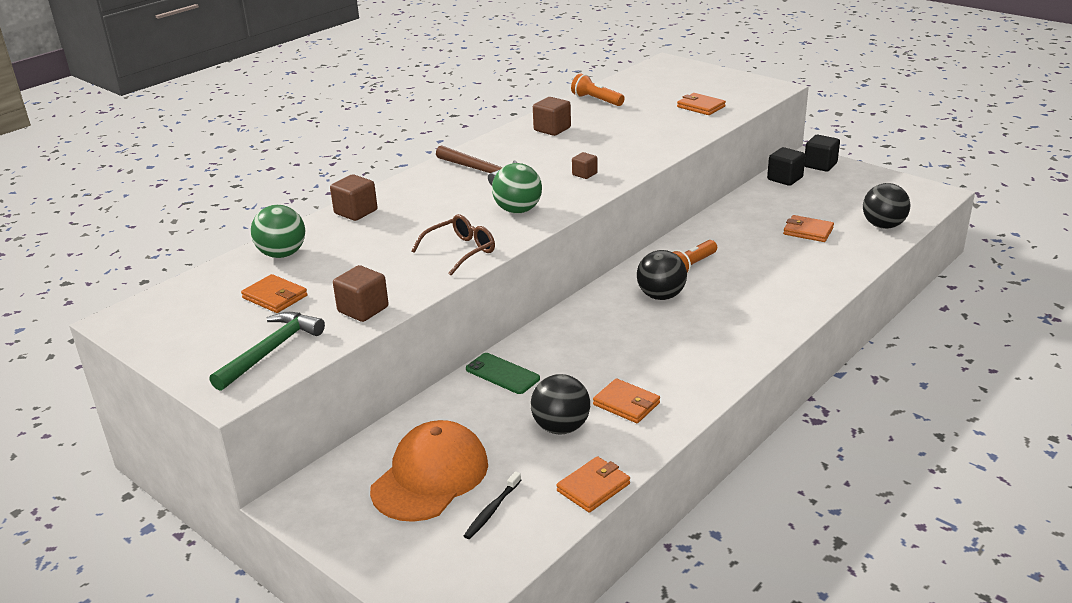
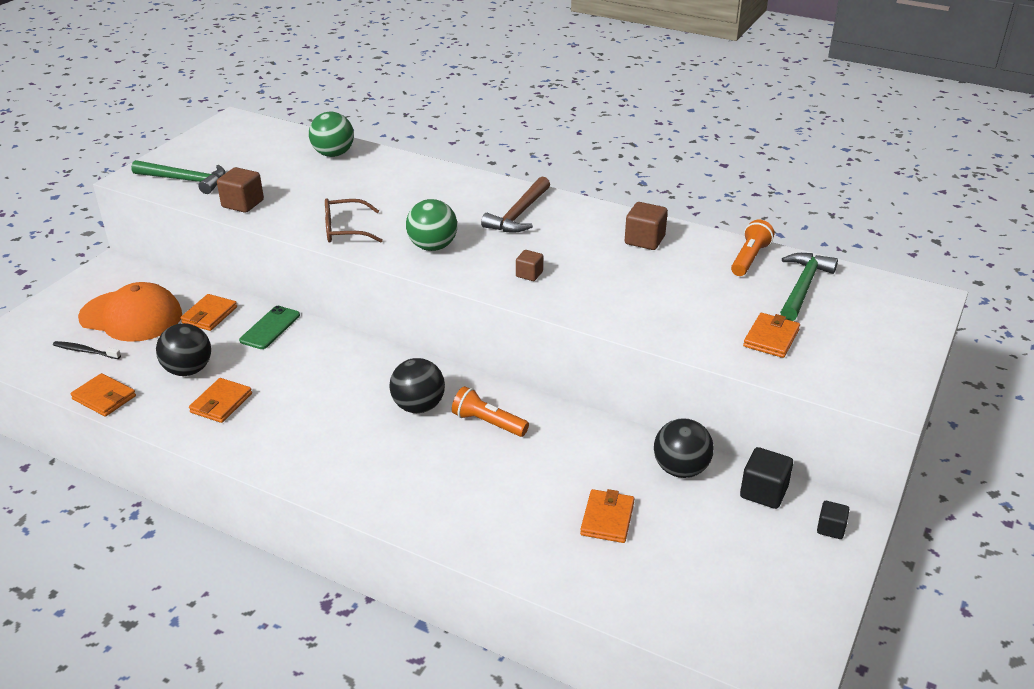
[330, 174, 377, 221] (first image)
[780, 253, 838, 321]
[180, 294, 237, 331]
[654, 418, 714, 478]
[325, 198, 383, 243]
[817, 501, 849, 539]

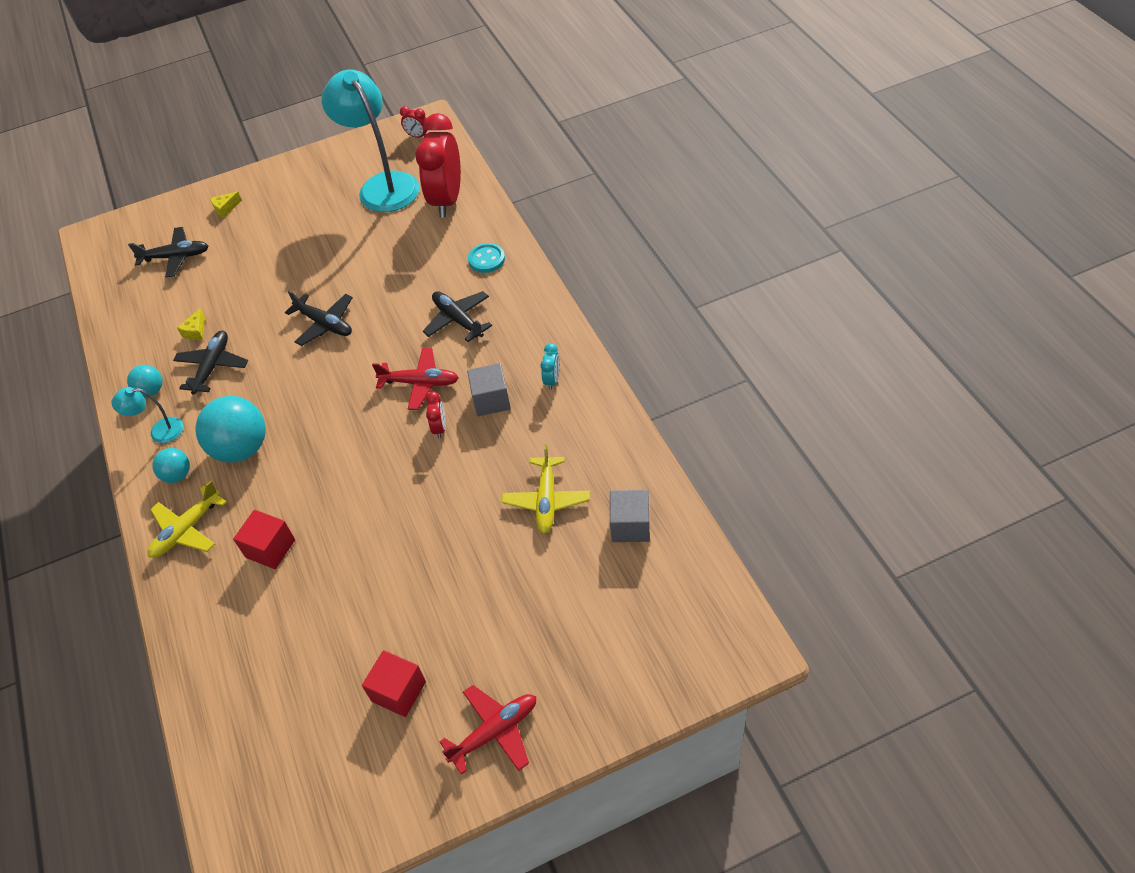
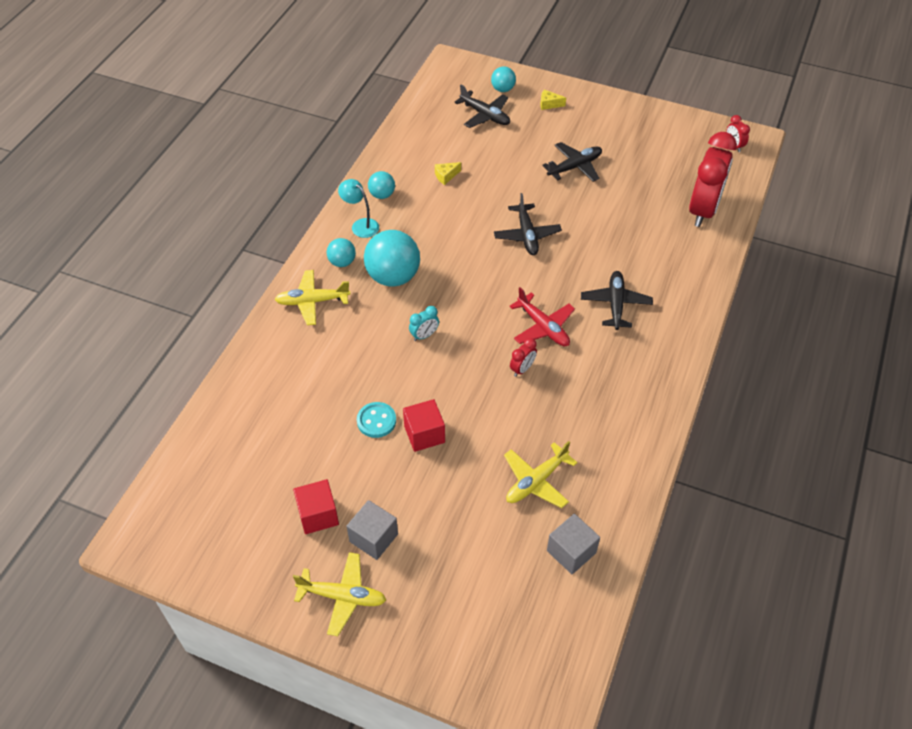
[322, 69, 419, 212] (first image)
[491, 66, 516, 92]
[542, 142, 602, 182]
[403, 399, 445, 452]
[347, 500, 398, 560]
[357, 402, 396, 438]
[409, 306, 439, 341]
[293, 552, 386, 636]
[689, 132, 737, 227]

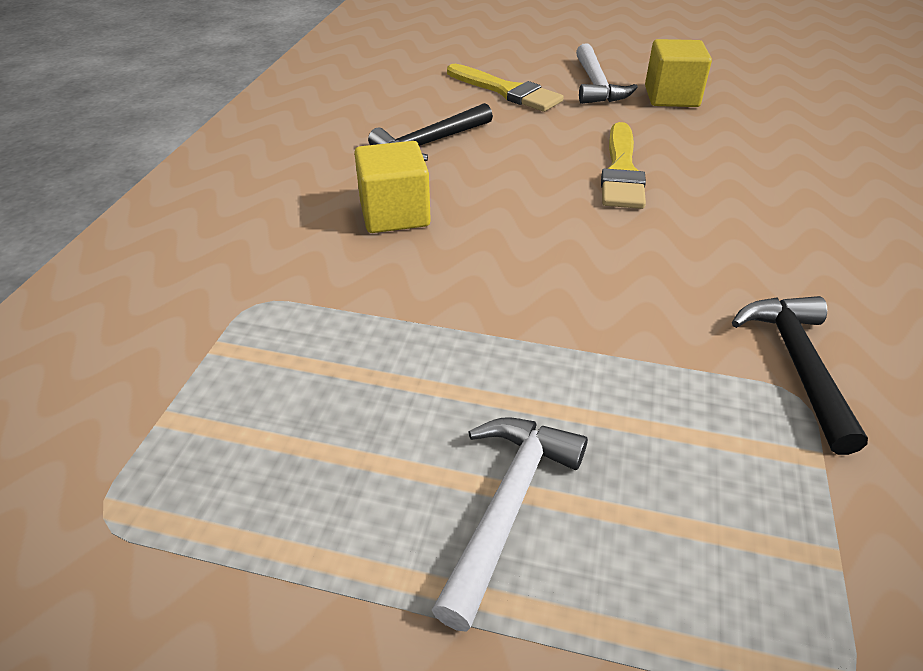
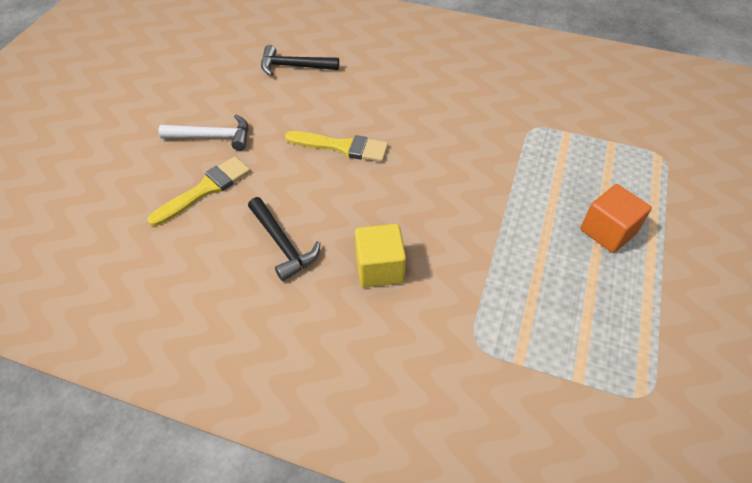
[645, 39, 712, 107] (first image)
[261, 45, 339, 76]
[580, 184, 652, 253]

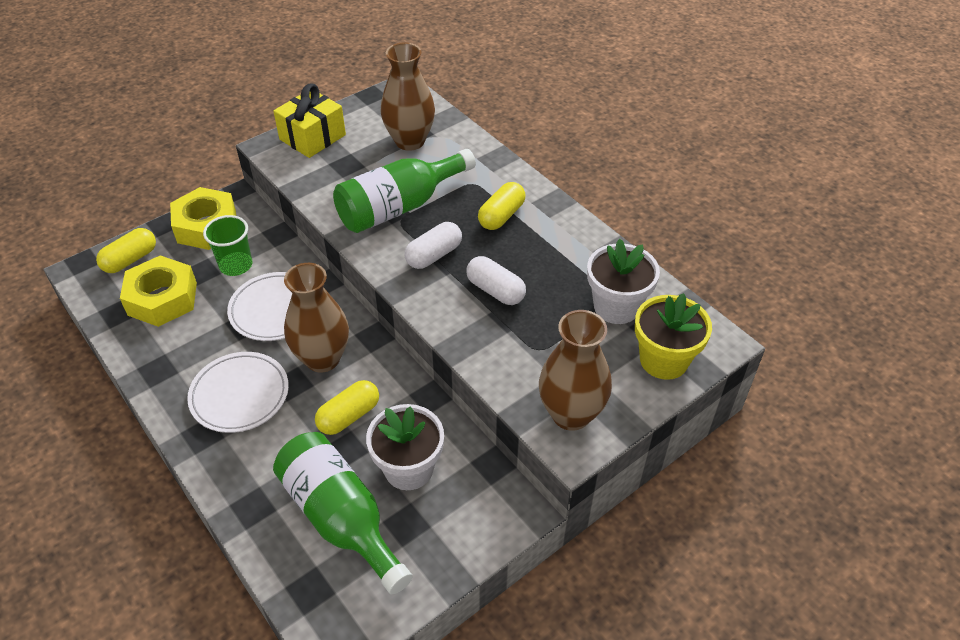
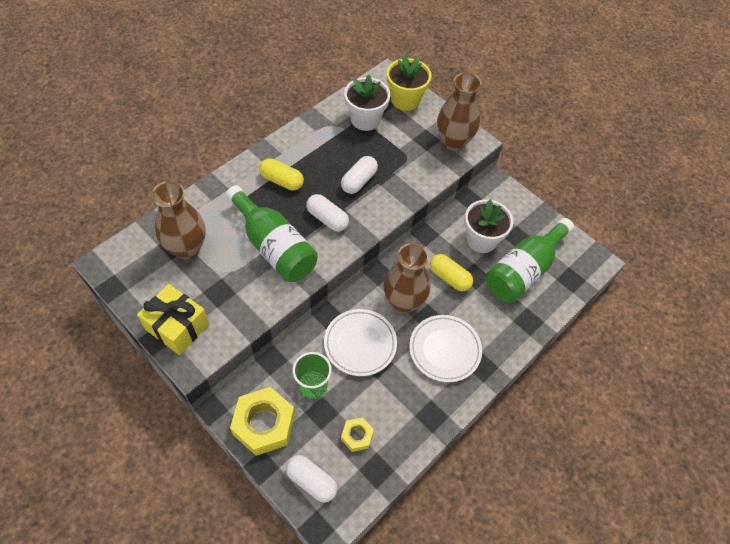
[286, 455, 337, 503]
[341, 417, 374, 452]

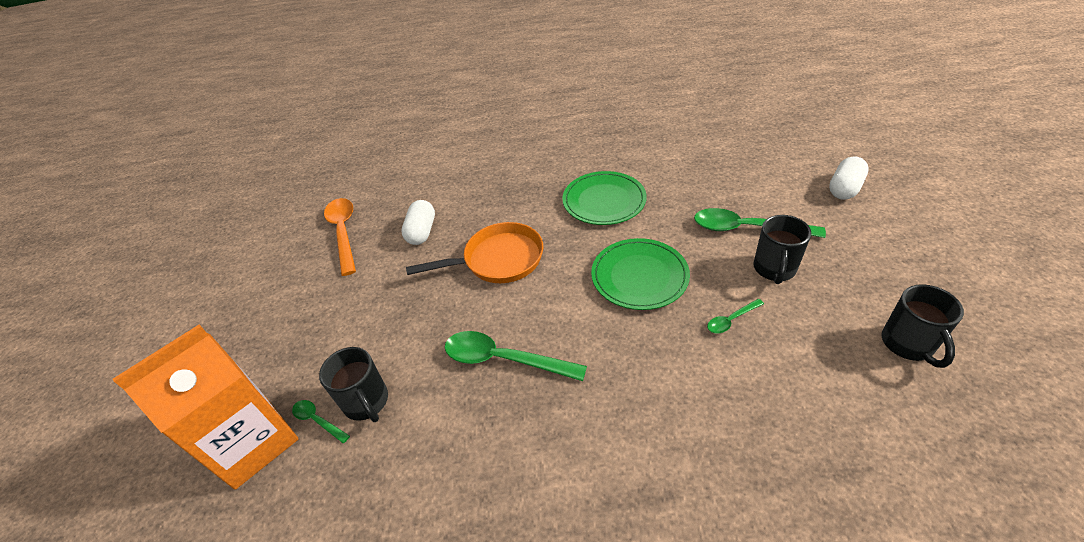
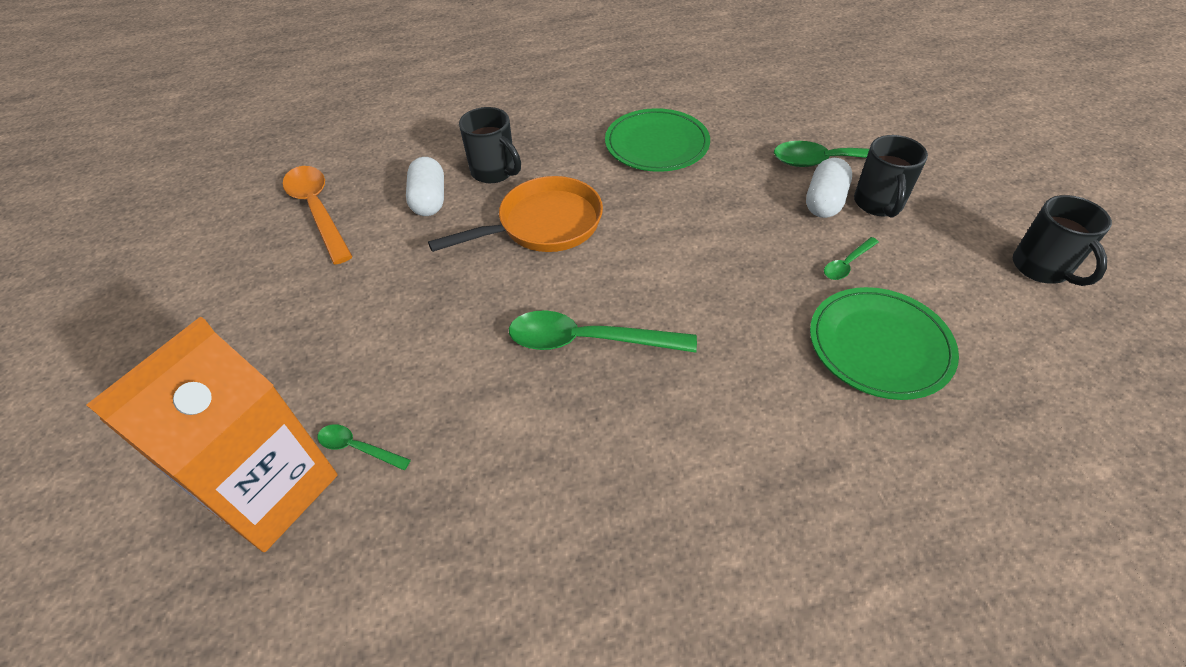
[459, 107, 521, 183]
[810, 287, 959, 400]
[806, 158, 852, 218]

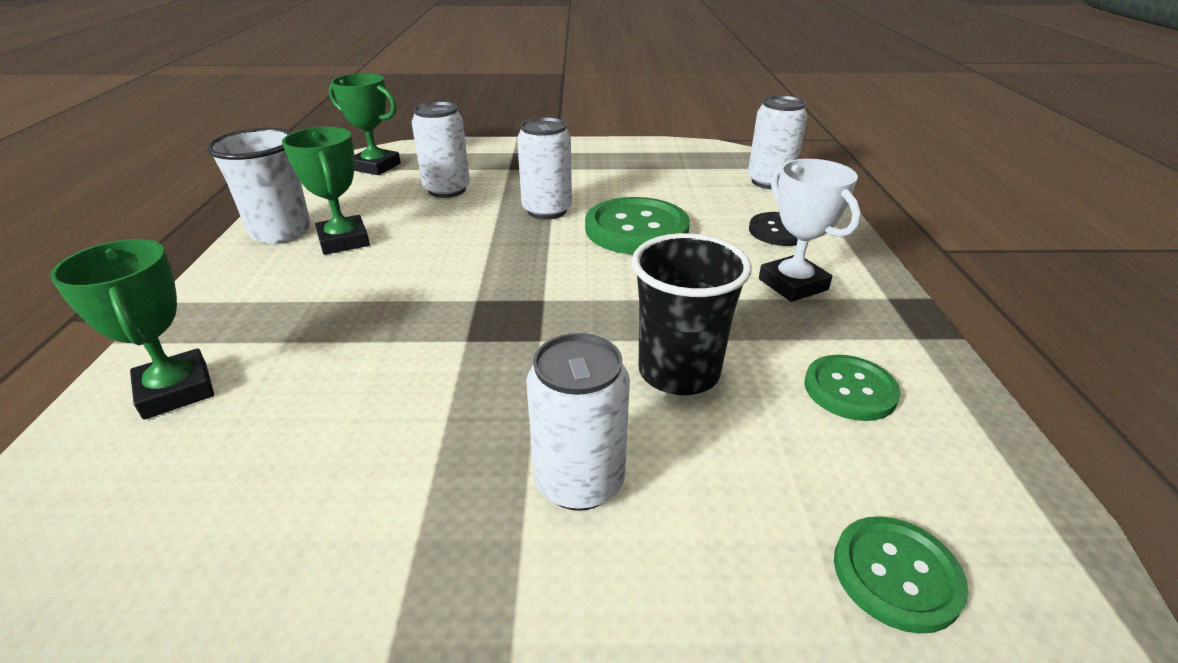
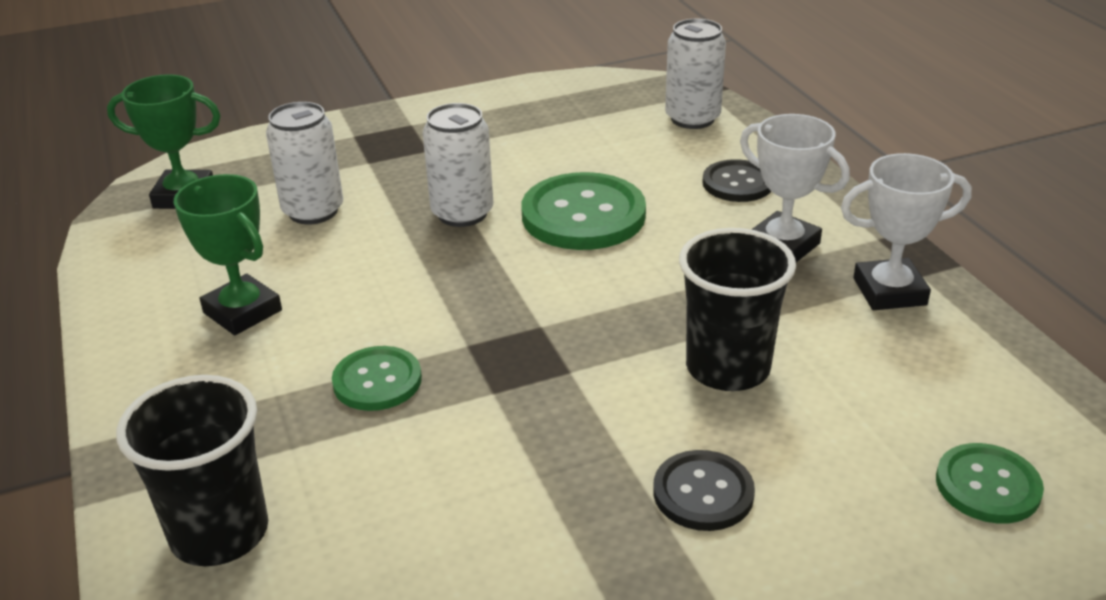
[207, 128, 311, 243] (first image)
[841, 153, 972, 310]
[332, 346, 422, 411]
[116, 375, 268, 566]
[653, 450, 755, 531]

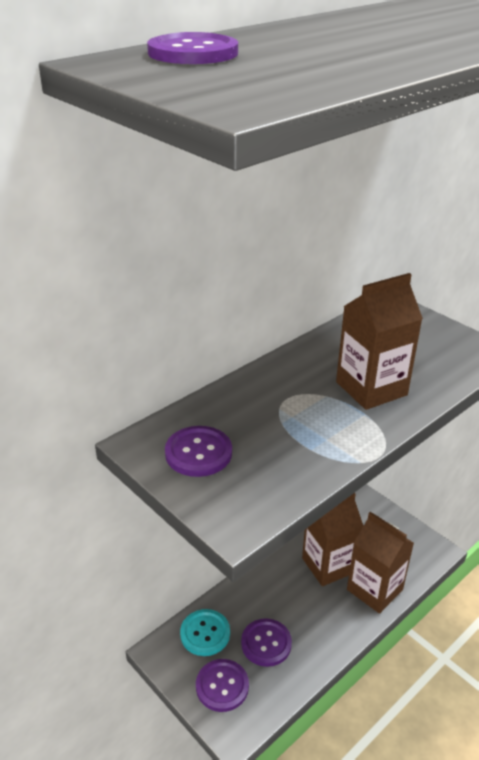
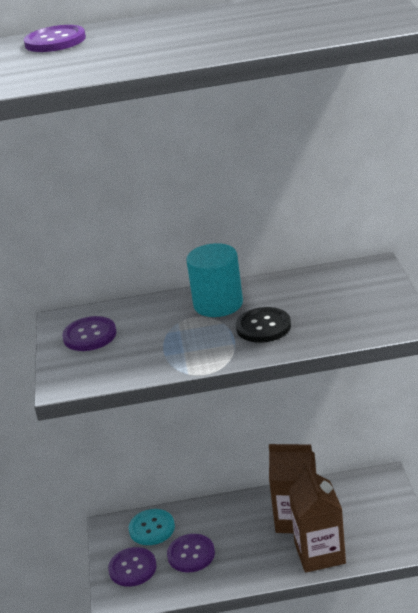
[186, 243, 243, 317]
[236, 307, 291, 343]

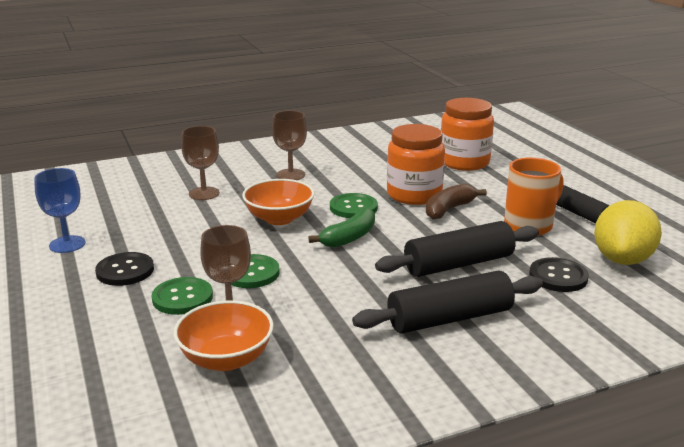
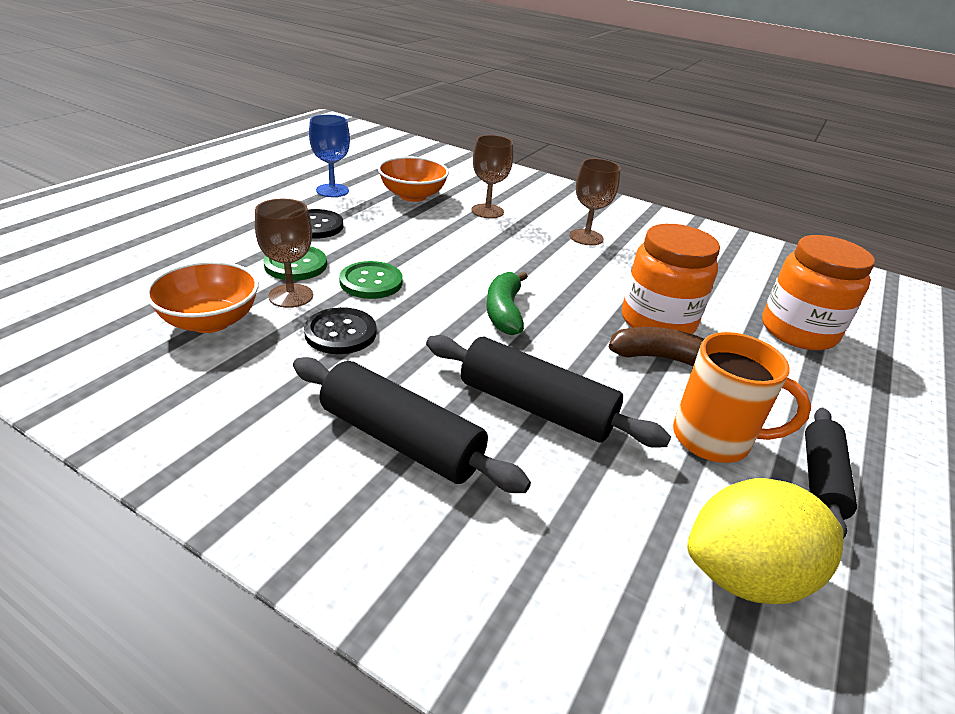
[330, 193, 378, 218] (first image)
[378, 156, 449, 202]
[304, 307, 376, 354]
[486, 271, 528, 335]

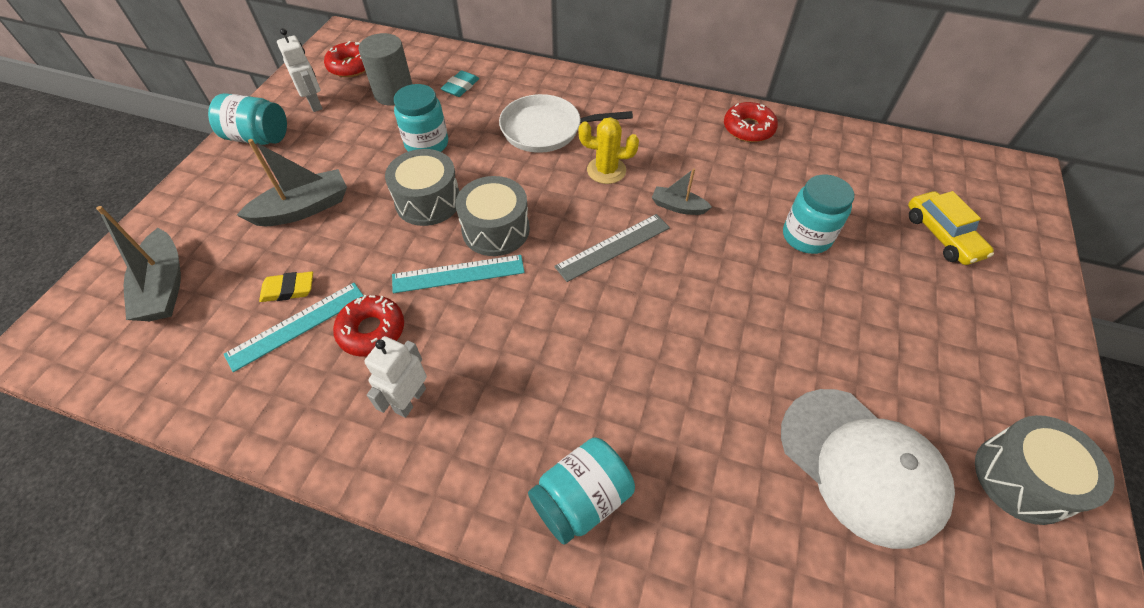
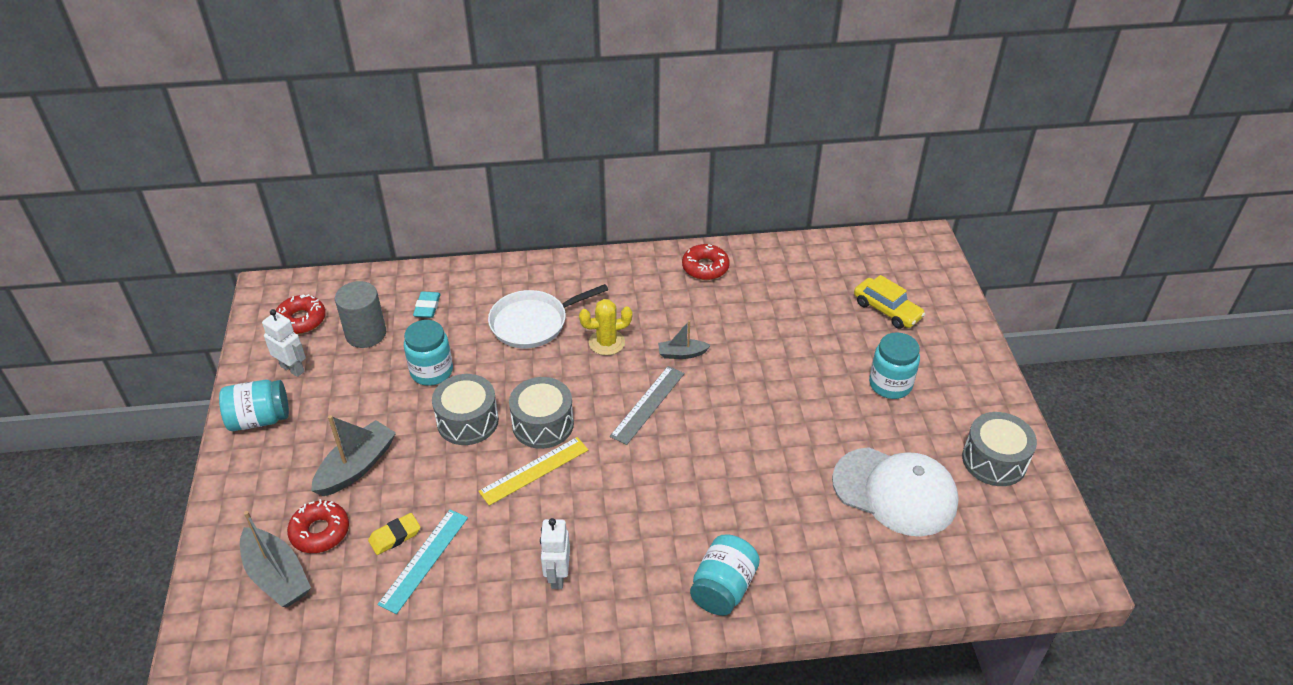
[287, 499, 349, 553]
[869, 332, 920, 399]
[478, 437, 588, 506]

